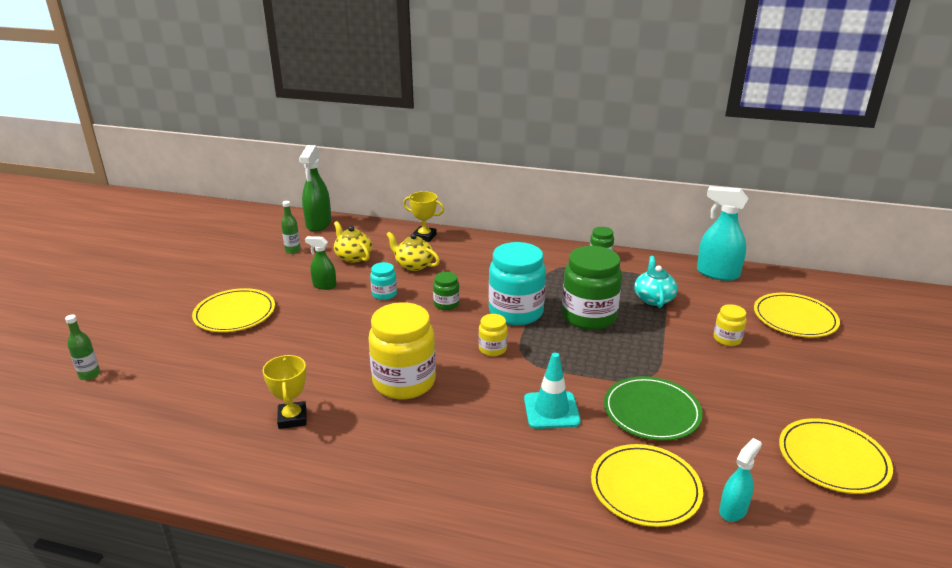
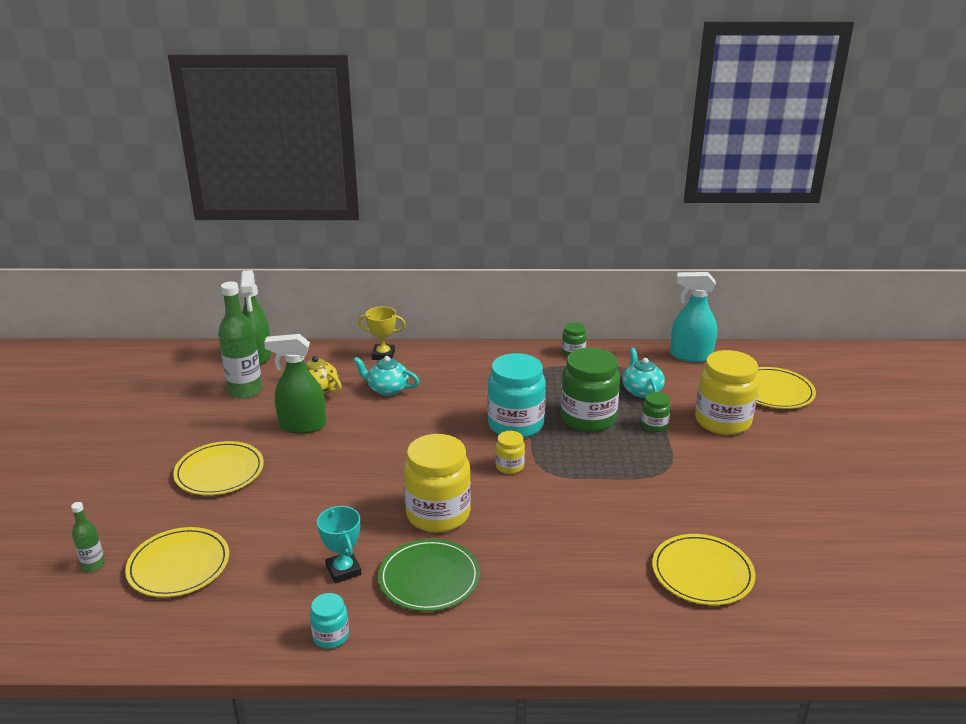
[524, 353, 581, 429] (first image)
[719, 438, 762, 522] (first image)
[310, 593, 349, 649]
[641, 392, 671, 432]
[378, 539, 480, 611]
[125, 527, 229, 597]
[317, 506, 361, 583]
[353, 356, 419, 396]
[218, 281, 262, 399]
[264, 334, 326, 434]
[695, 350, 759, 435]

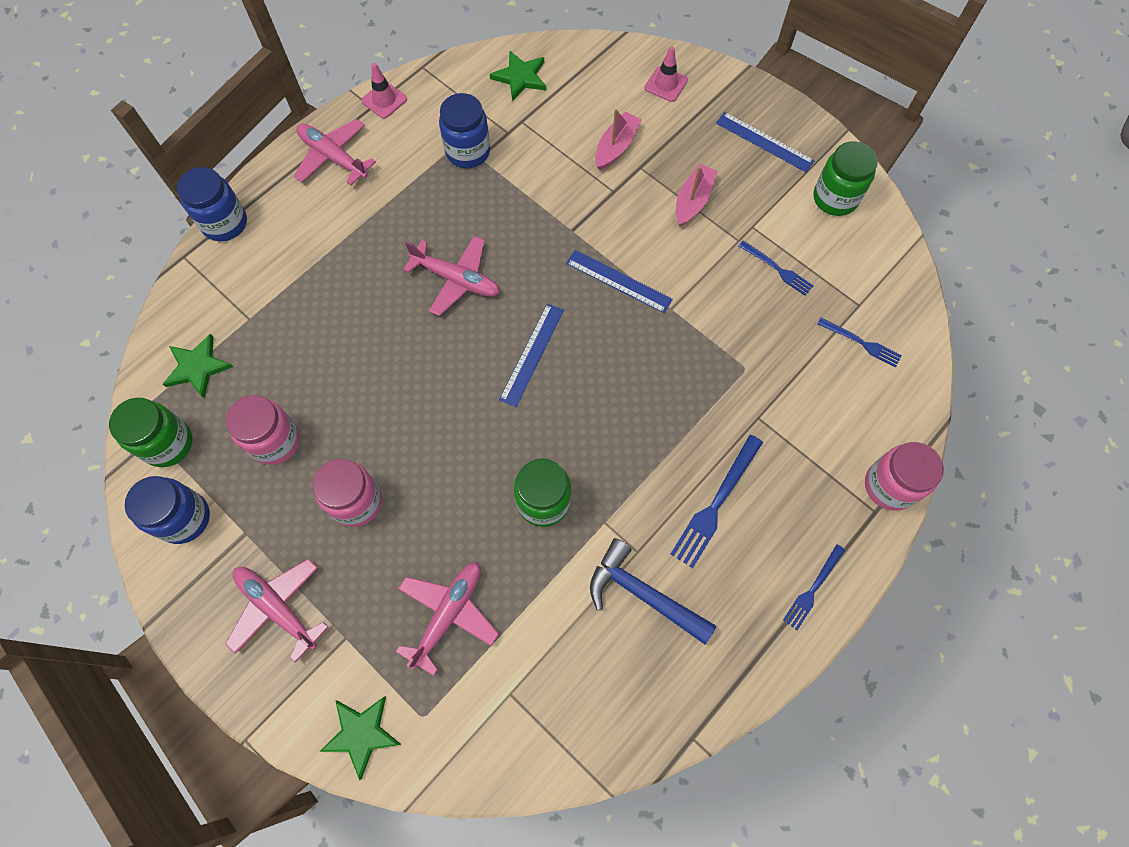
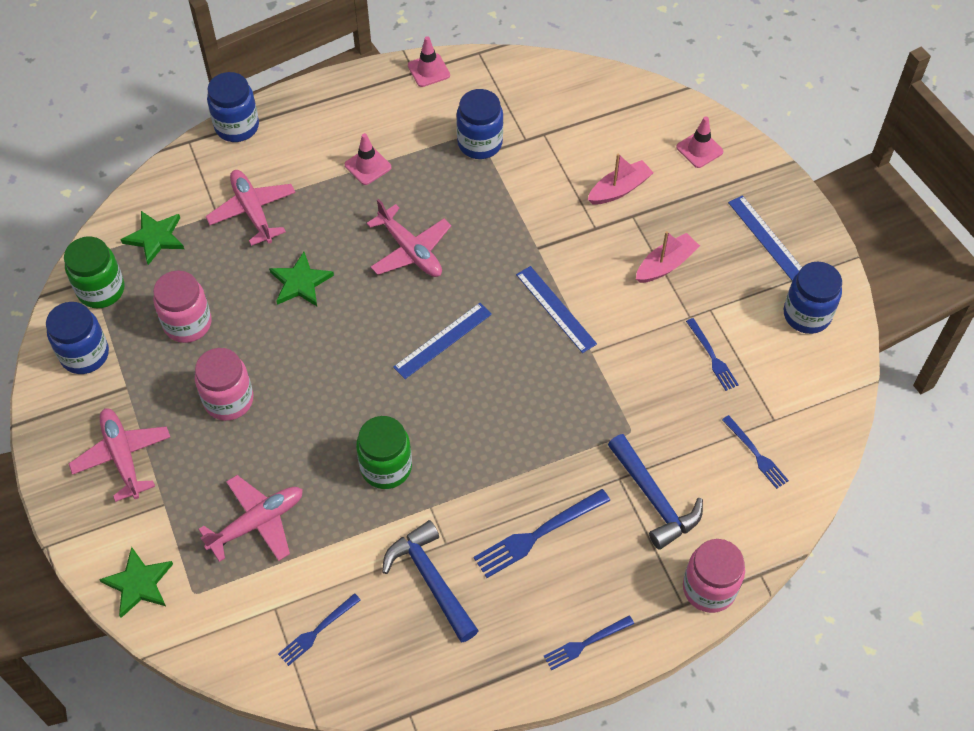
[278, 593, 361, 666]
[345, 133, 391, 185]
[608, 434, 703, 550]
[206, 170, 296, 246]
[269, 252, 334, 306]
[784, 262, 842, 334]

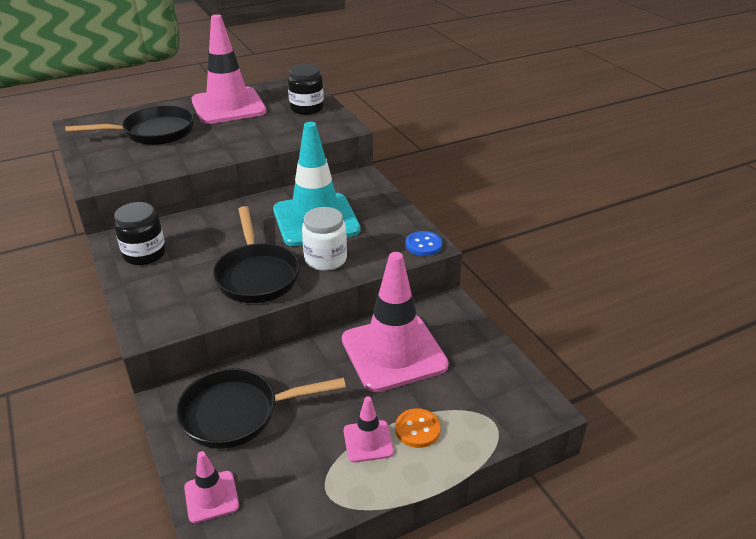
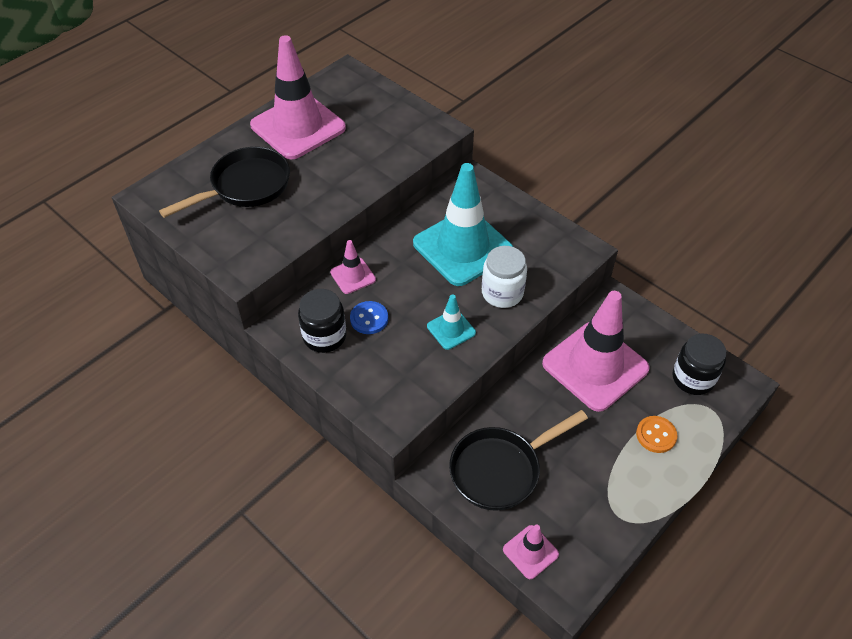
[673, 334, 726, 395]
[330, 240, 376, 294]
[350, 301, 388, 334]
[427, 294, 476, 350]

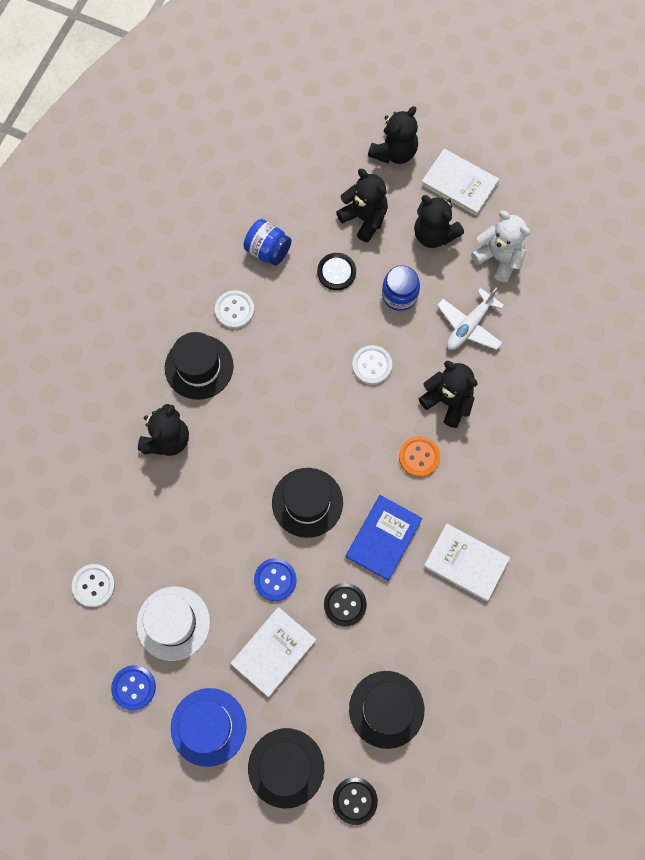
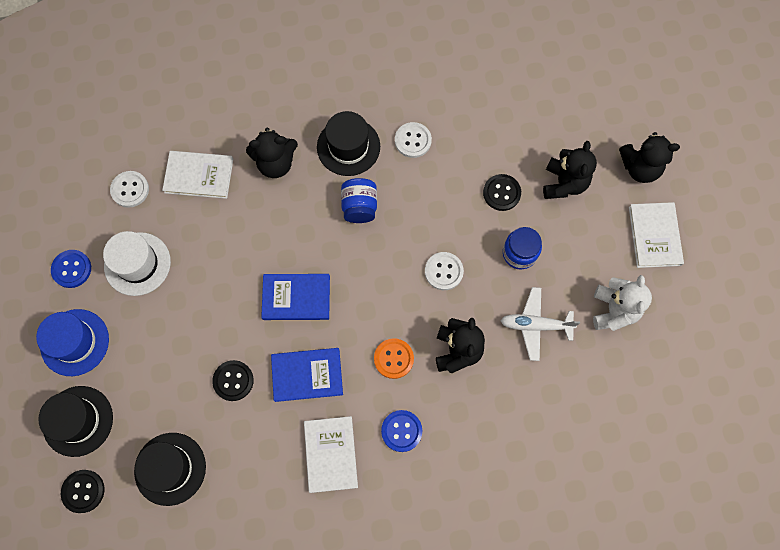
[414, 195, 464, 248] (first image)
[162, 151, 233, 199]
[341, 178, 377, 223]
[381, 410, 422, 452]
[261, 274, 330, 320]

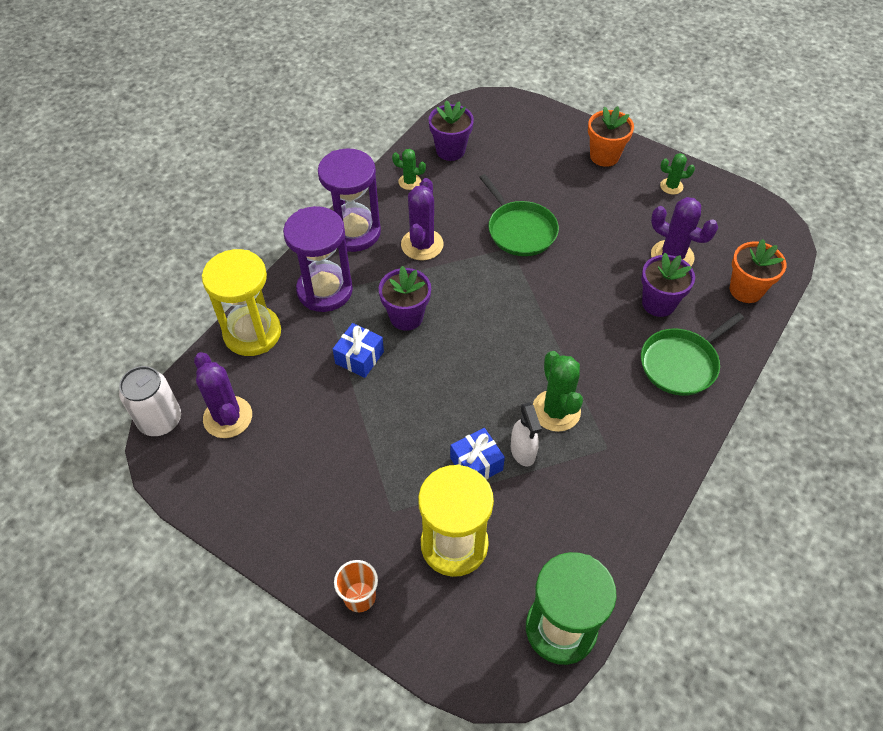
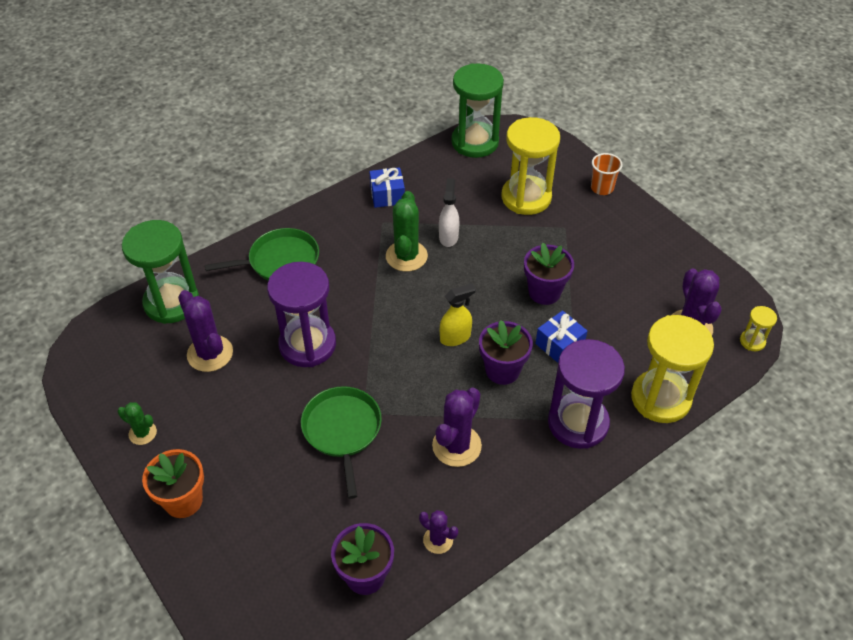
[440, 284, 476, 346]
[267, 262, 336, 367]
[369, 167, 405, 208]
[524, 243, 574, 305]
[740, 306, 777, 351]
[122, 220, 199, 324]
[419, 510, 458, 554]

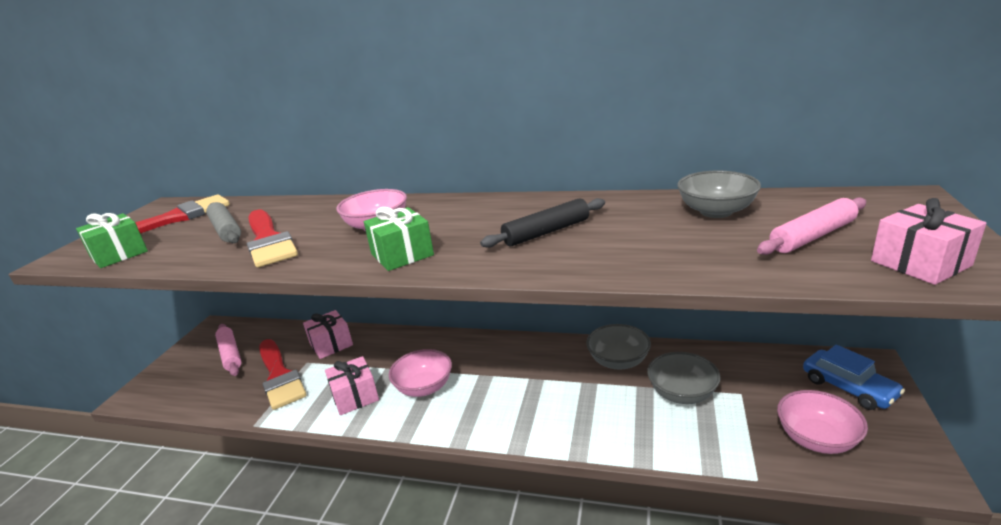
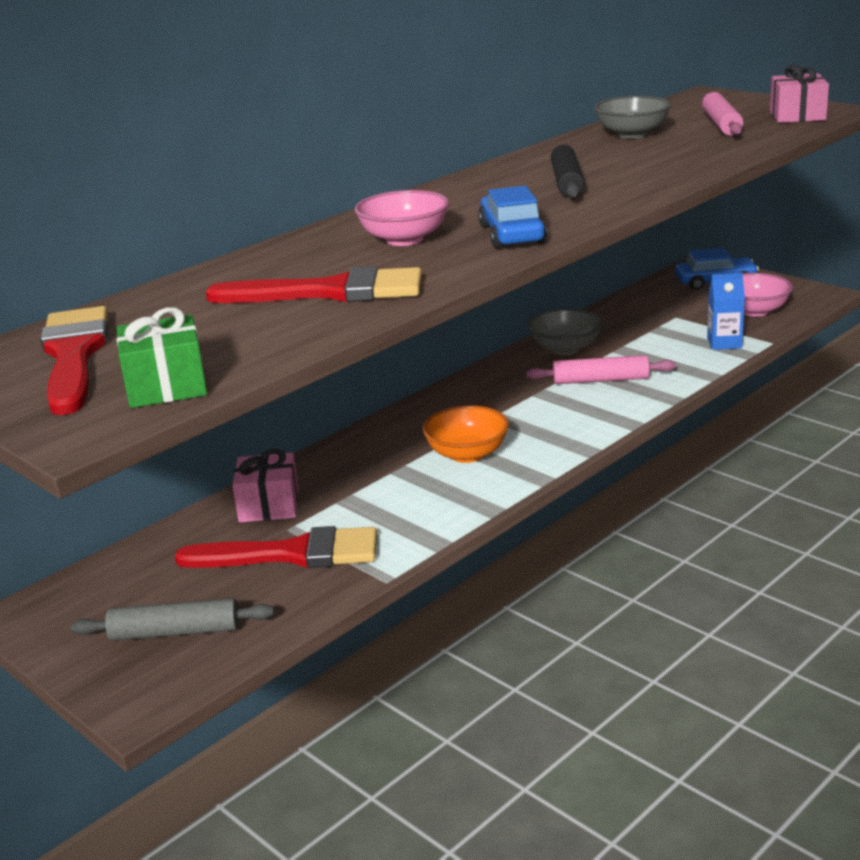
[325, 356, 379, 415] (first image)
[647, 352, 721, 404] (first image)
[707, 273, 745, 350]
[71, 598, 274, 641]
[526, 355, 676, 384]
[478, 186, 547, 248]
[422, 405, 509, 463]

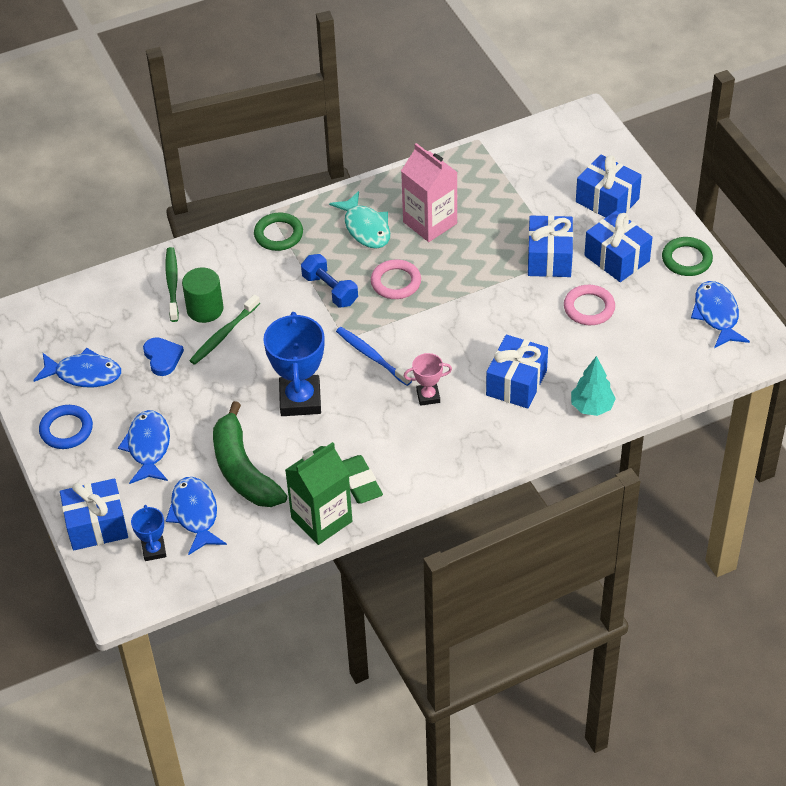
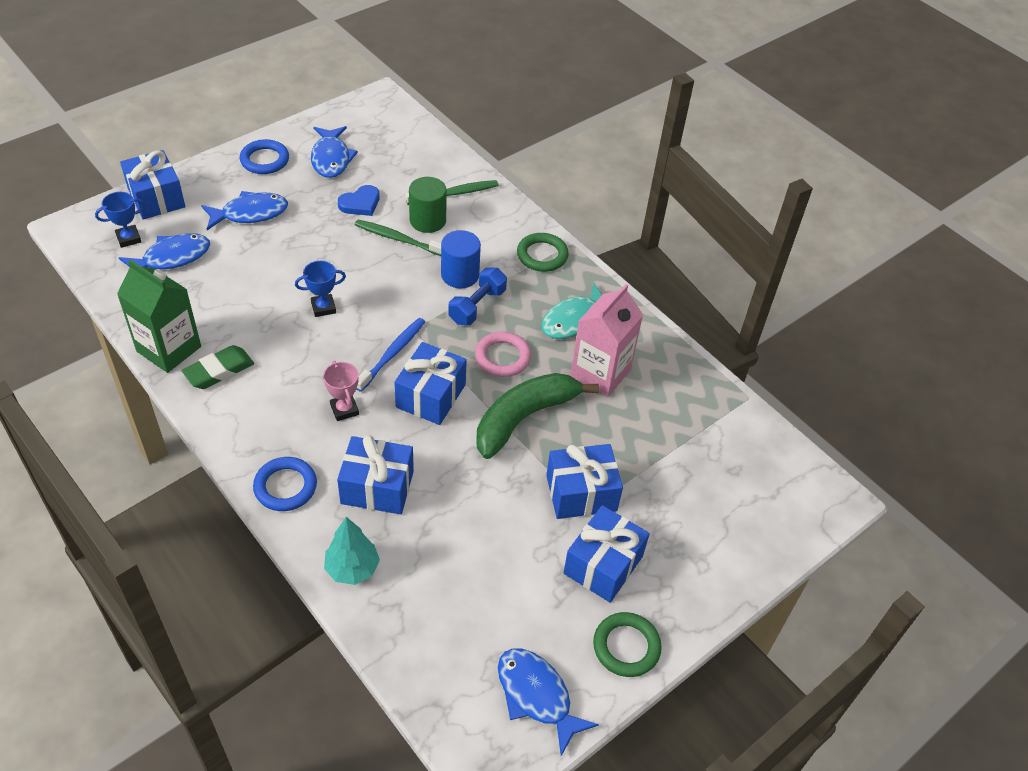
[564, 285, 615, 325] (first image)
[253, 457, 317, 511]
[441, 230, 481, 288]
[477, 373, 599, 459]
[394, 342, 467, 425]
[498, 648, 599, 756]
[295, 261, 346, 317]

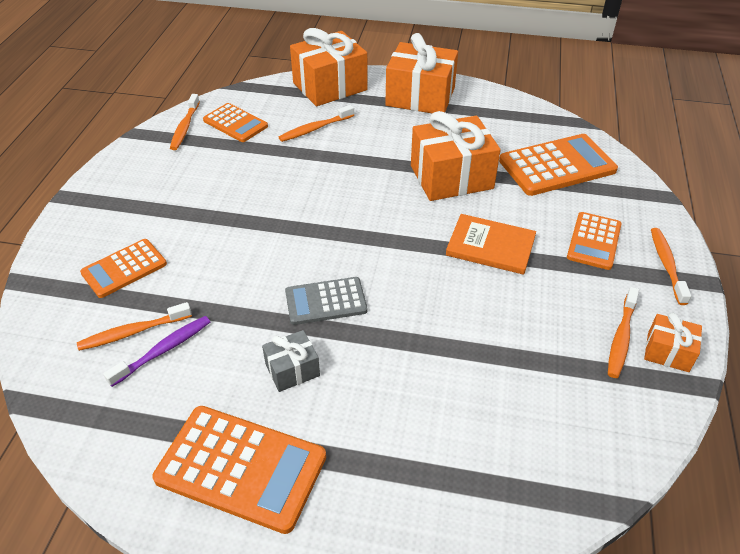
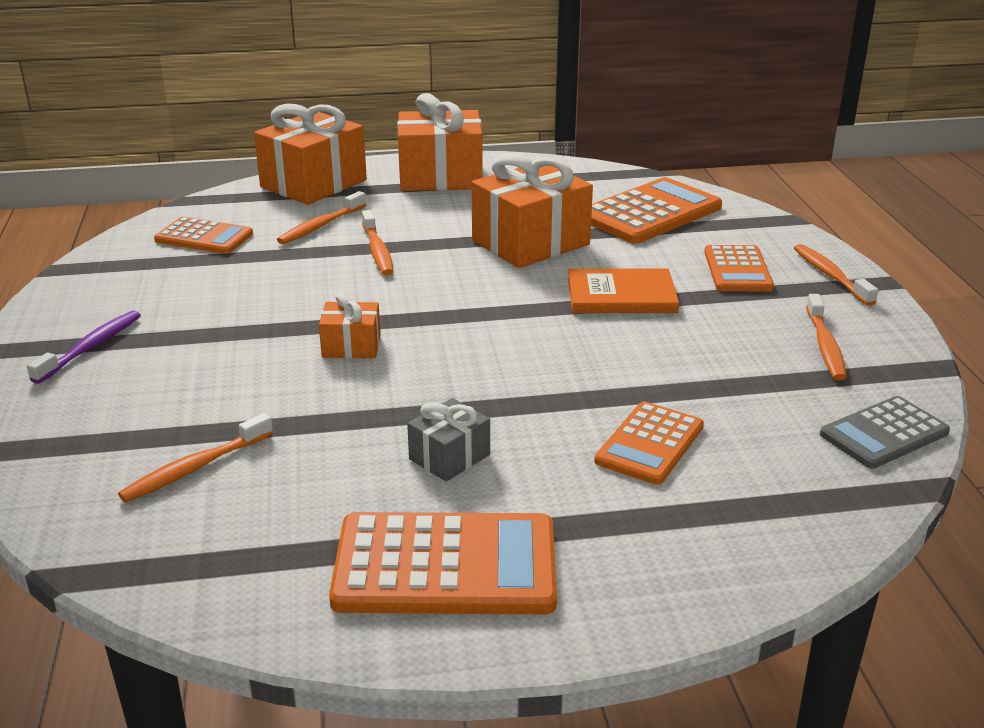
[595, 402, 704, 485]
[27, 310, 141, 384]
[362, 210, 393, 275]
[820, 396, 950, 469]
[319, 292, 381, 358]

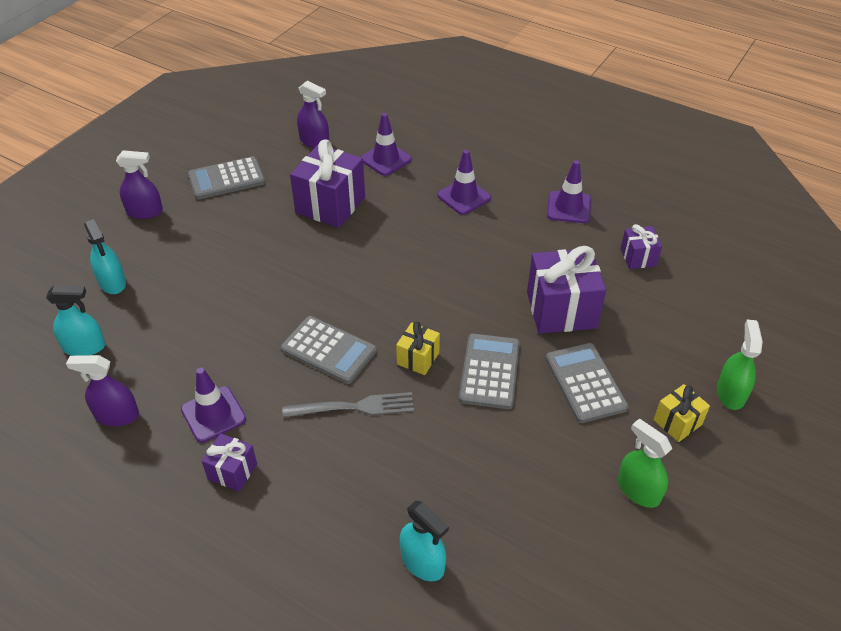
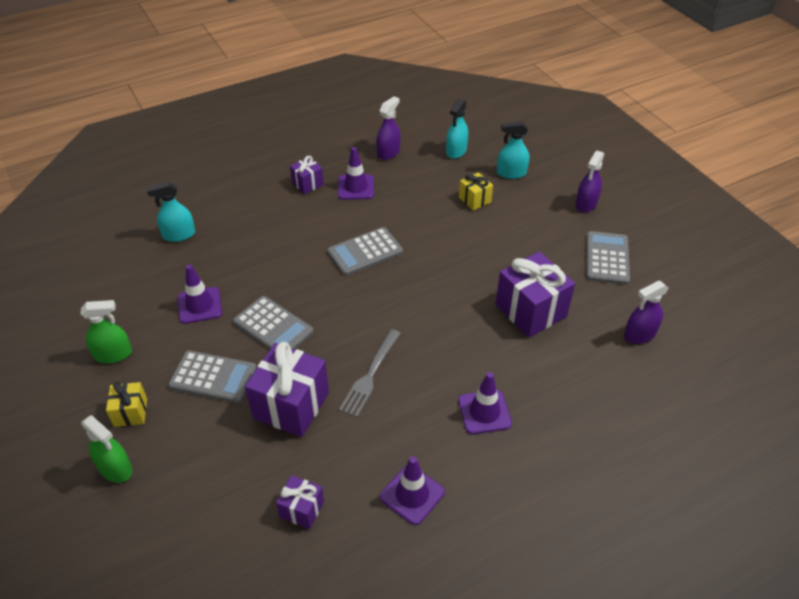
[339, 329, 401, 417]
[178, 264, 222, 324]
[459, 172, 493, 210]

